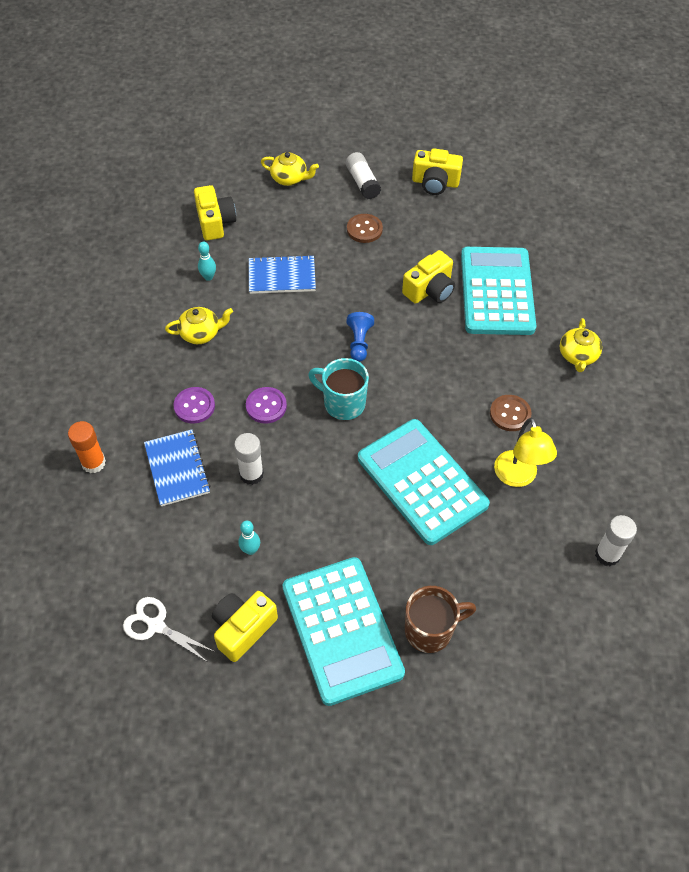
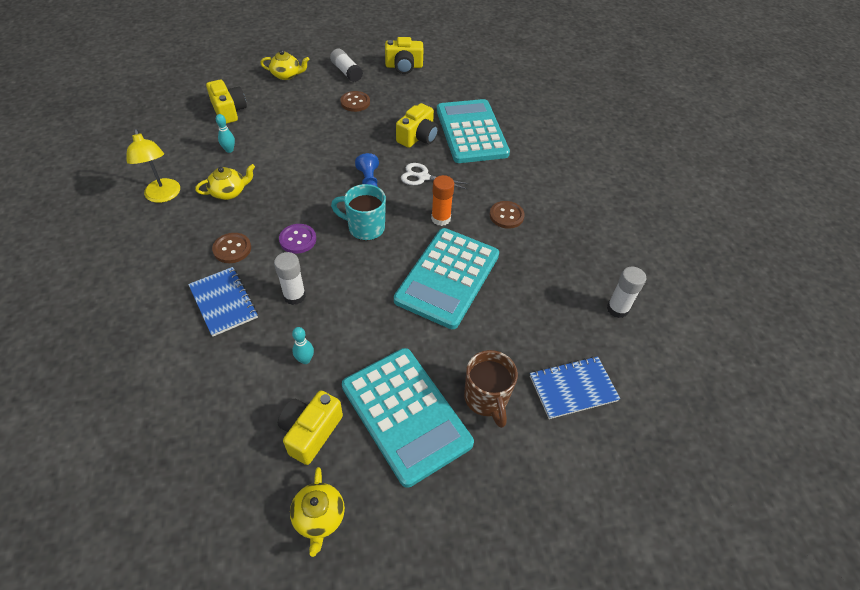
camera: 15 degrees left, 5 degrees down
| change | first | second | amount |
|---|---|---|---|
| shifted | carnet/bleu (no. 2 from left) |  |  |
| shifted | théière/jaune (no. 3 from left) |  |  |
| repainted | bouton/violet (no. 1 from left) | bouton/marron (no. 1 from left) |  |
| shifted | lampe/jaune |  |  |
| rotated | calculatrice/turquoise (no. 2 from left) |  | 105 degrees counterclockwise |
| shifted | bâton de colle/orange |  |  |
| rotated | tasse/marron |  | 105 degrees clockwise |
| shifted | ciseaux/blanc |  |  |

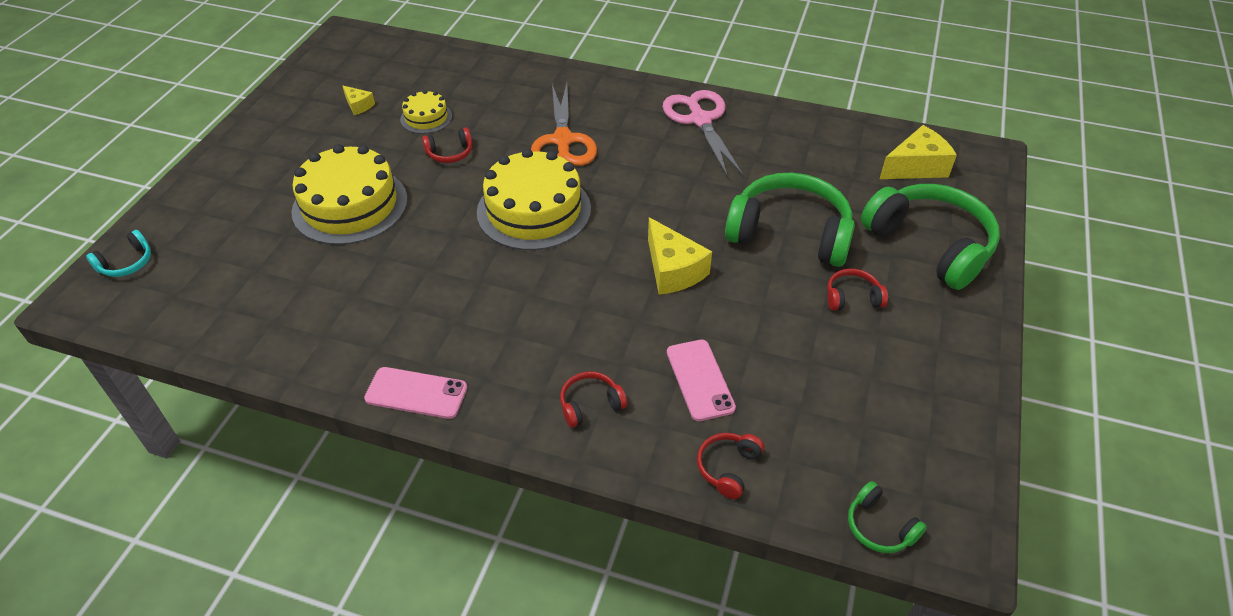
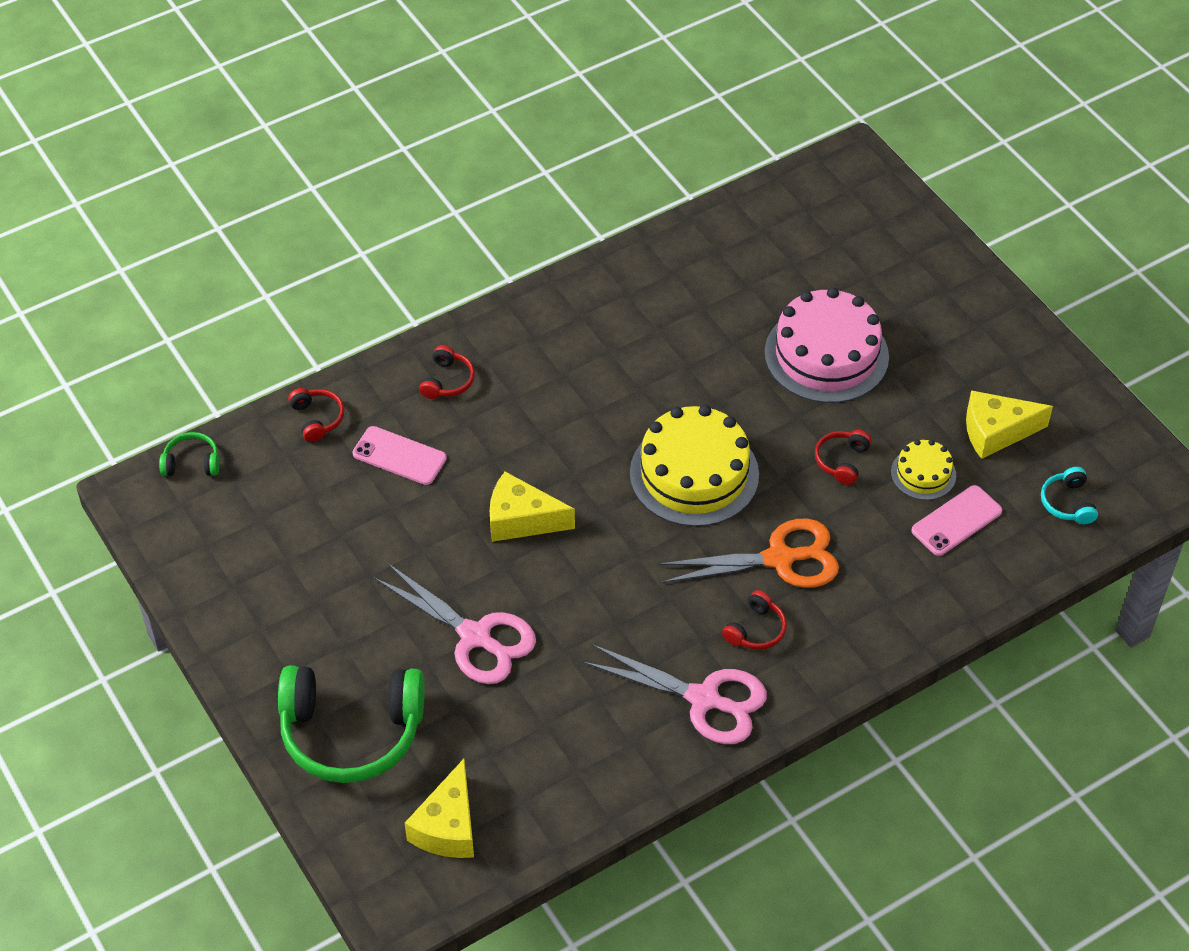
camera: 130 degrees right, 5 degrees up
| change | first | second | amount |
|---|---|---|---|
| rotated | ciseaux/orange |  | 135 degrees clockwise |
| scaled | fromage/jaune (no. 1 from left in the first image) | fromage/jaune (no. 3 from left) | x1.87 |
| repainted | gâteau/jaune (no. 1 from left) | gâteau/rose |  |
| swapped | casque audio/vert (no. 1 from left) | ciseaux/rose (no. 1 from left) |  |
| shifted | casque audio/turquoise |  |  |
| shifted | casque audio/rouge (no. 4 from left in the first image) | casque audio/rouge (no. 3 from left) |  |
| shifted | téléphone/rose (no. 1 from left in the first image) | téléphone/rose (no. 2 from left) |  |

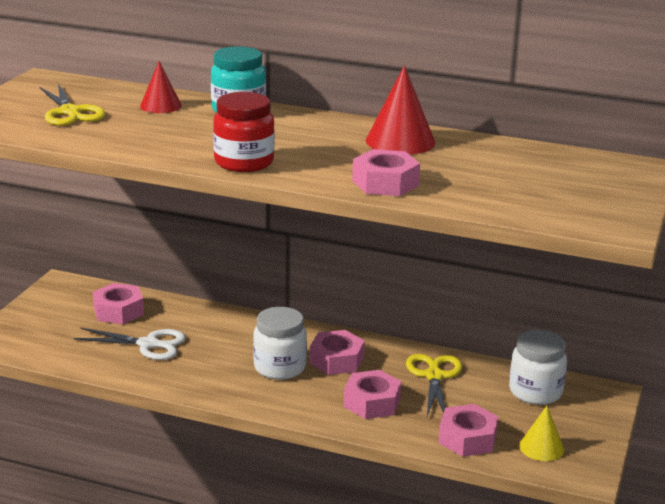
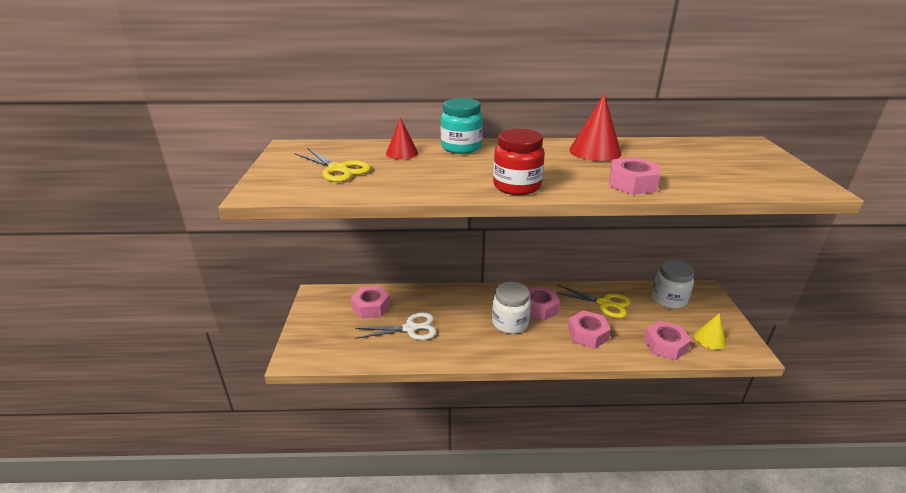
camera: 20 degrees left, 5 degrees up
| change | first | second | amount |
|---|---|---|---|
| rotated | ciseaux/jaune (no. 2 from left) |  | 135 degrees clockwise |

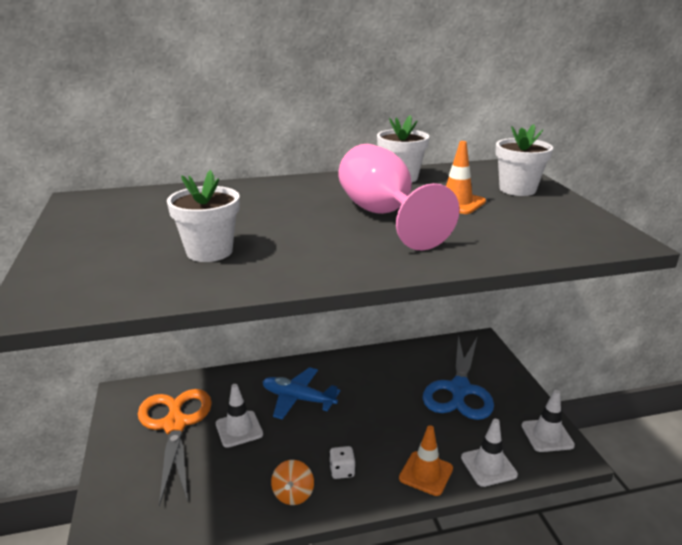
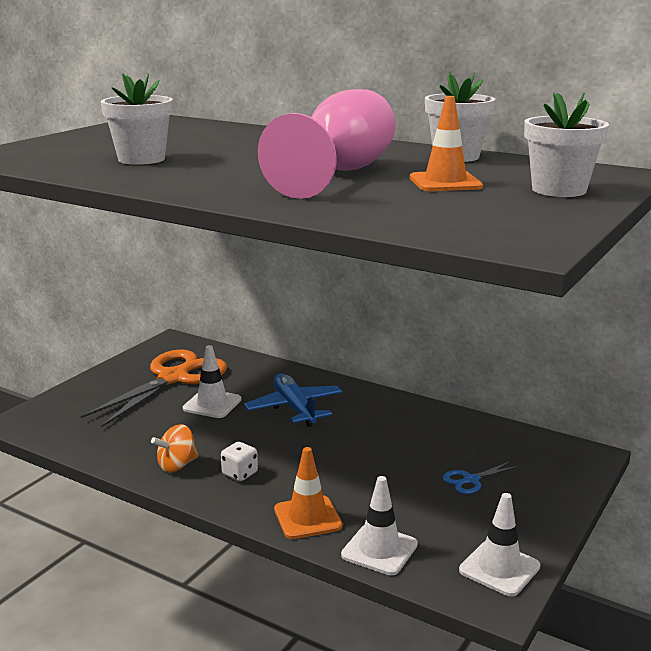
camera: 45 degrees right, 5 degrees down
| change | first | second | amount |
|---|---|---|---|
| scaled | ciseaux/bleu |  | x0.41 |

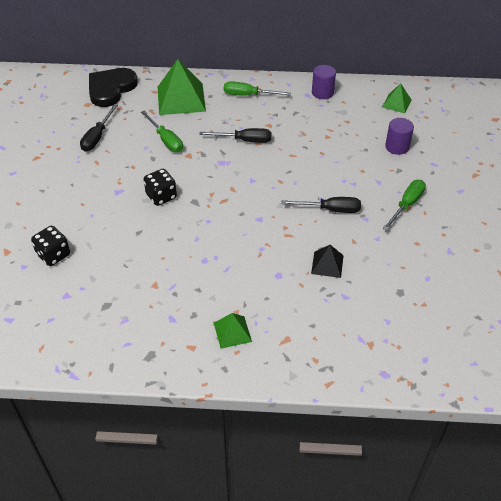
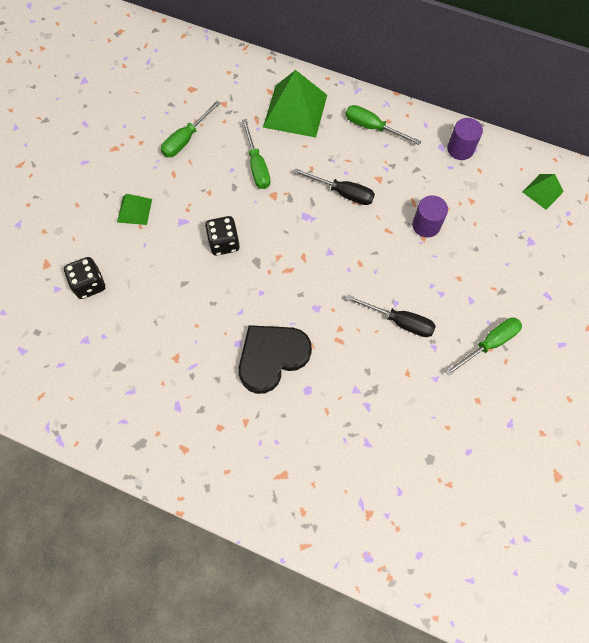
camera: 20 degrees right, 20 degrees up
| change | first | second | amount |
|---|---|---|---|
| shifted | cœur/noir |  |  |
| repainted | tournevis/noir (no. 1 from left) | tournevis/vert (no. 1 from left) |  |
| shifted | cylindre/violet (no. 2 from left in the first image) | cylindre/violet (no. 1 from left) |  |
| gone | pyramide/noir |  |  |
| shifted | pyramide/vert (no. 2 from left in the first image) | pyramide/vert (no. 1 from left) |  |

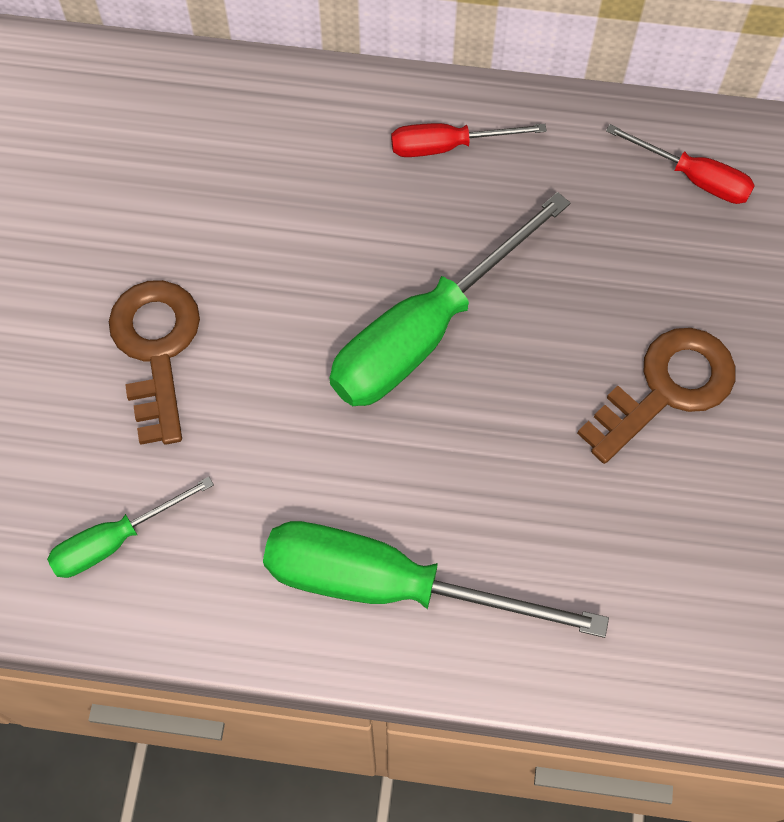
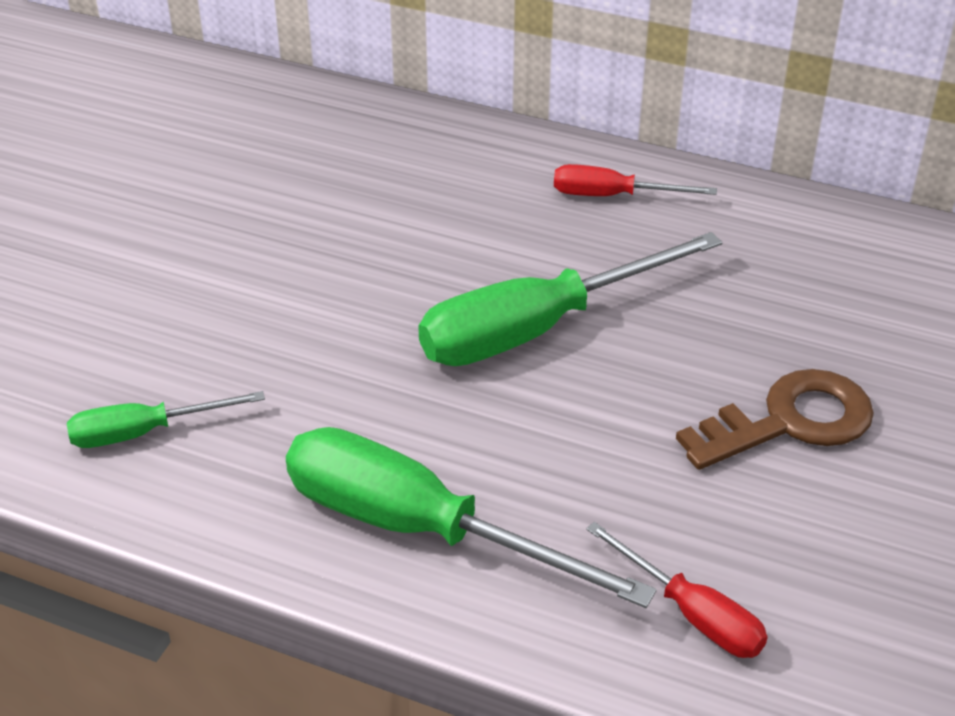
camera: 15 degrees right, 25 degrees down
| change | first | second | amount |
|---|---|---|---|
| shifted | tournevis/rouge (no. 2 from left) |  |  |
| gone | clé/marron (no. 1 from left) |  |  |

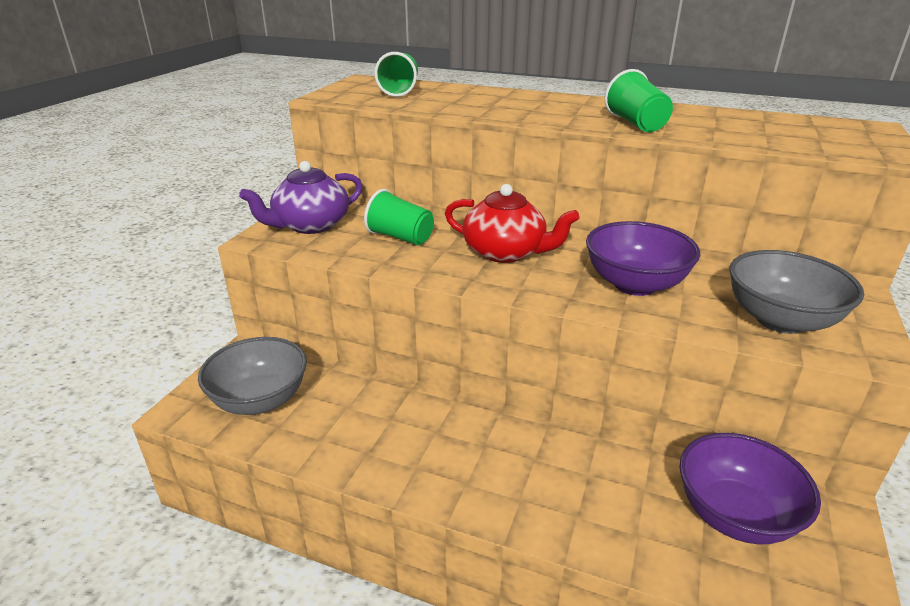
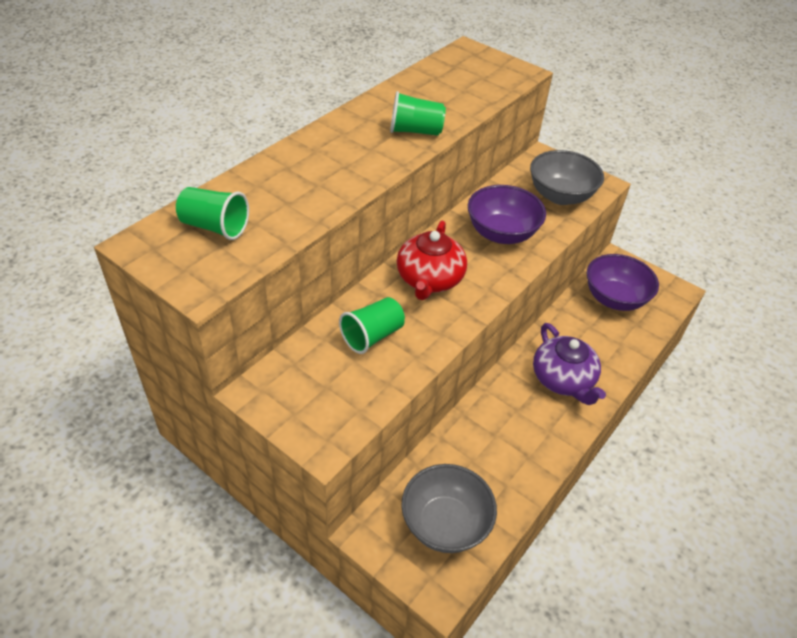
camera: 75 degrees left, 15 degrees up
| change | first | second | amount |
|---|---|---|---|
| shifted | théière/violet |  |  |
| rotated | théière/rouge |  | 150 degrees clockwise |

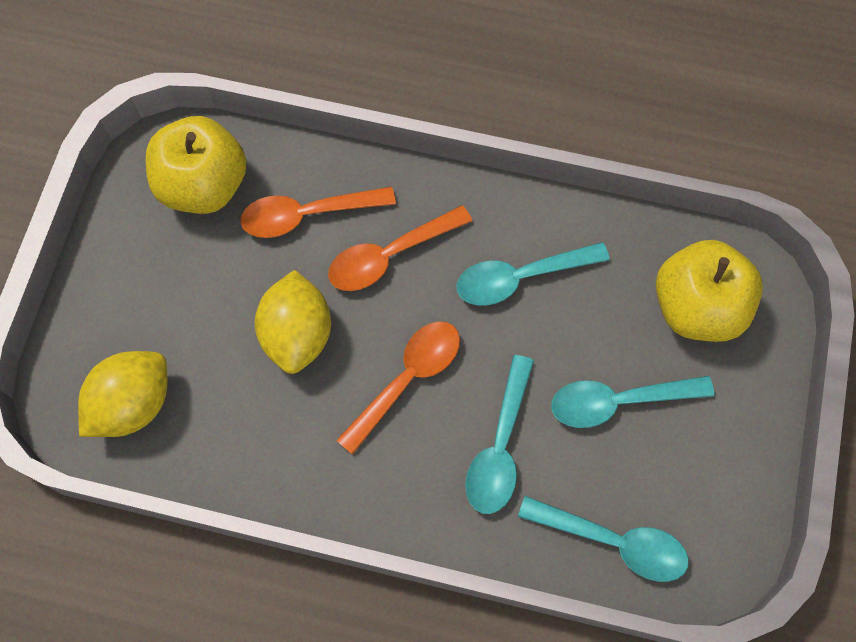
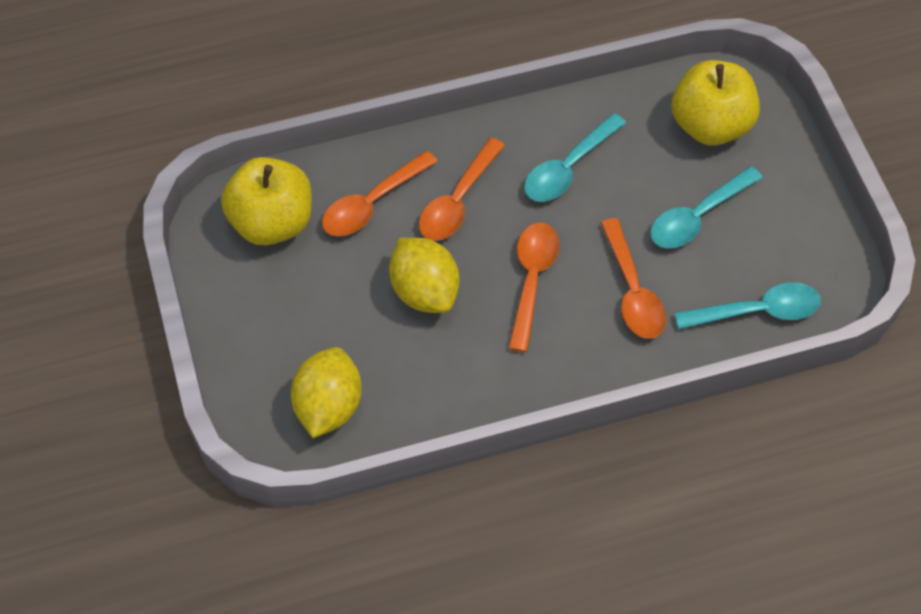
camera: 30 degrees left, 10 degrees down
| change | first | second | amount |
|---|---|---|---|
| repainted | cuillère/turquoise (no. 1 from left) | cuillère/orange (no. 4 from left) |  |

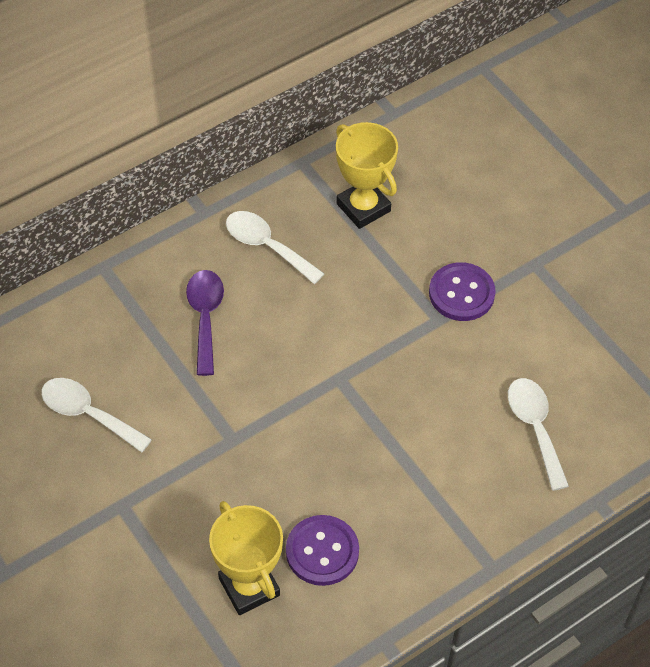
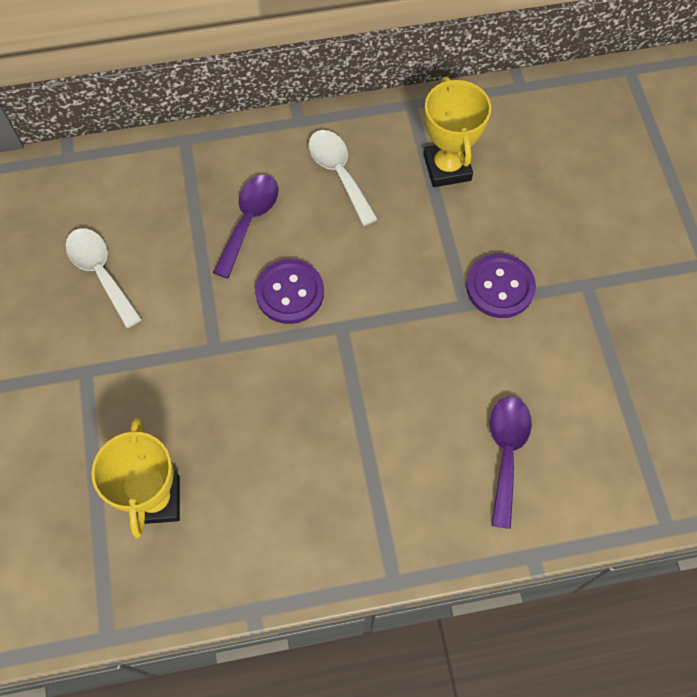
camera: 25 degrees right, 10 degrees up
| change | first | second | amount |
|---|---|---|---|
| repainted | cuillère/blanc (no. 3 from left) | cuillère/violet (no. 2 from left) |  |
| shifted | bouton/violet (no. 1 from left) |  |  |

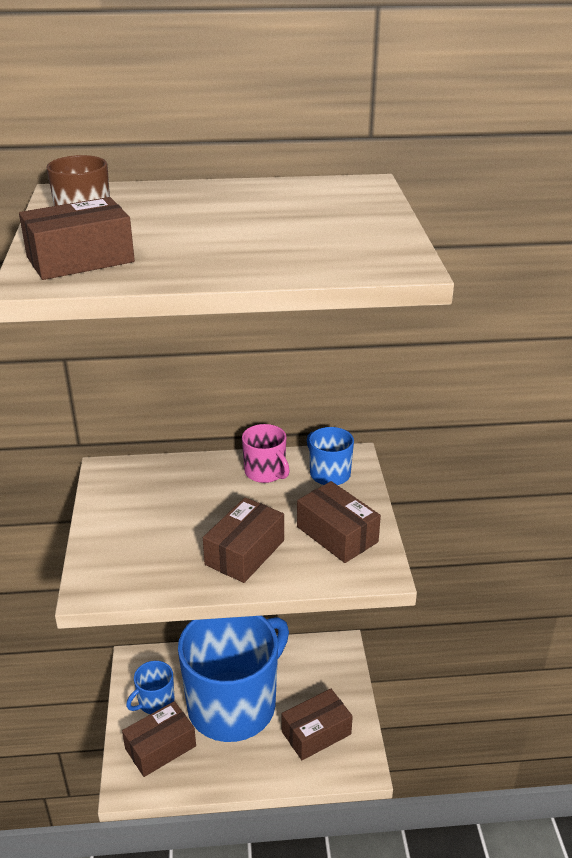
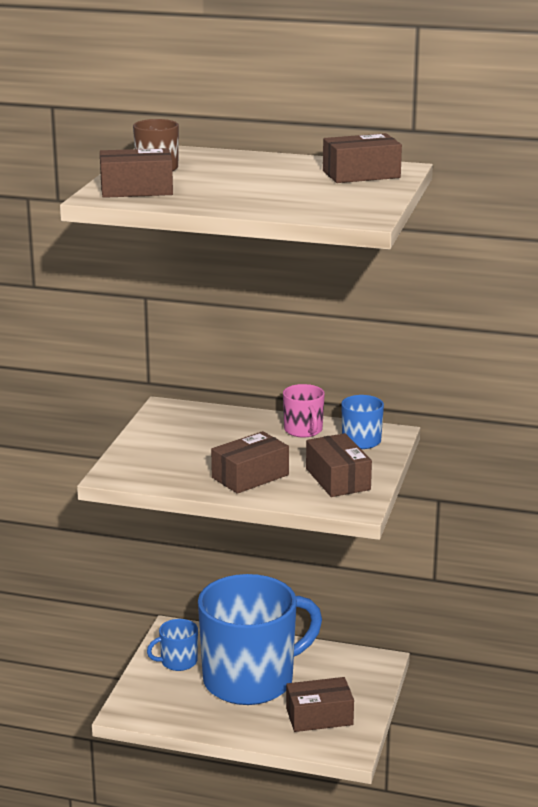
camera: 20 degrees right, 10 degrees down
| change | first | second | amount |
|---|---|---|---|
| shifted | boîte/marron (no. 2 from left in the first image) | boîte/marron (no. 5 from left) |  |

